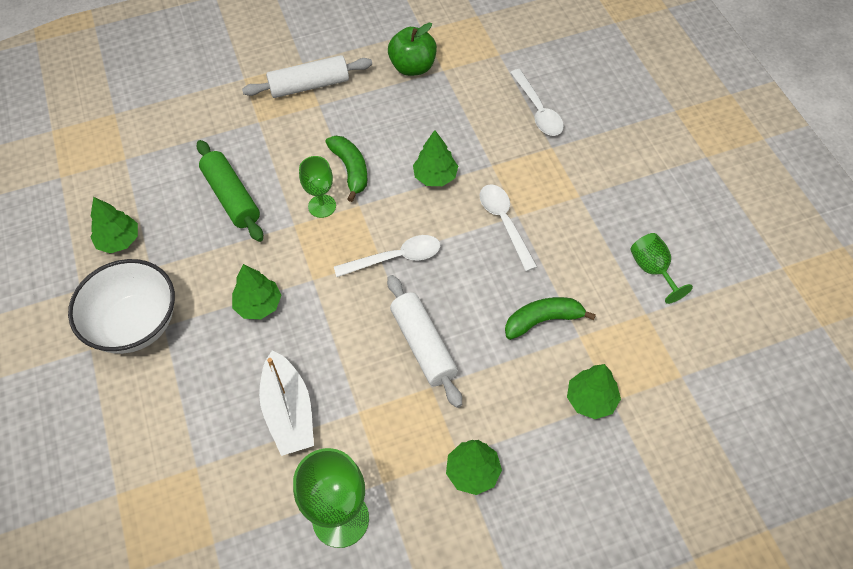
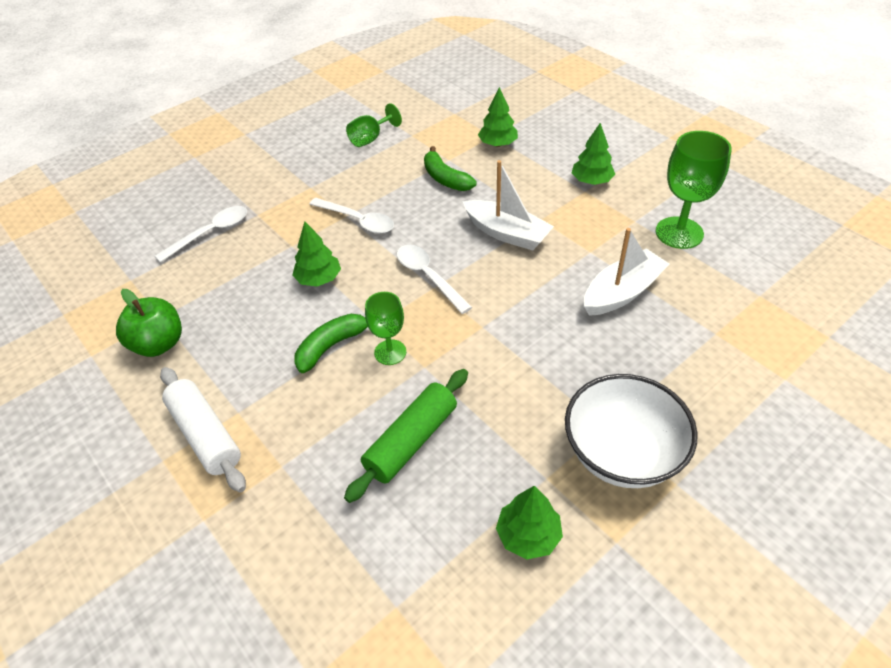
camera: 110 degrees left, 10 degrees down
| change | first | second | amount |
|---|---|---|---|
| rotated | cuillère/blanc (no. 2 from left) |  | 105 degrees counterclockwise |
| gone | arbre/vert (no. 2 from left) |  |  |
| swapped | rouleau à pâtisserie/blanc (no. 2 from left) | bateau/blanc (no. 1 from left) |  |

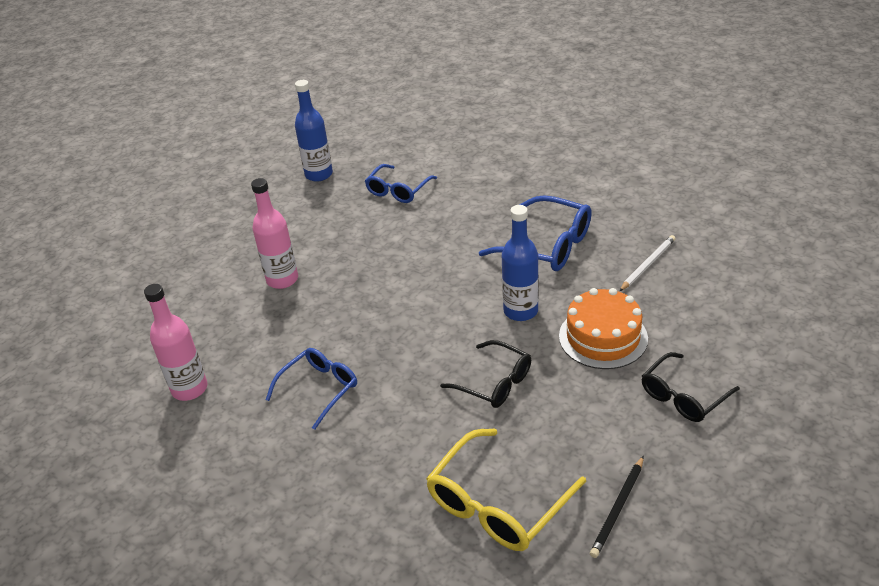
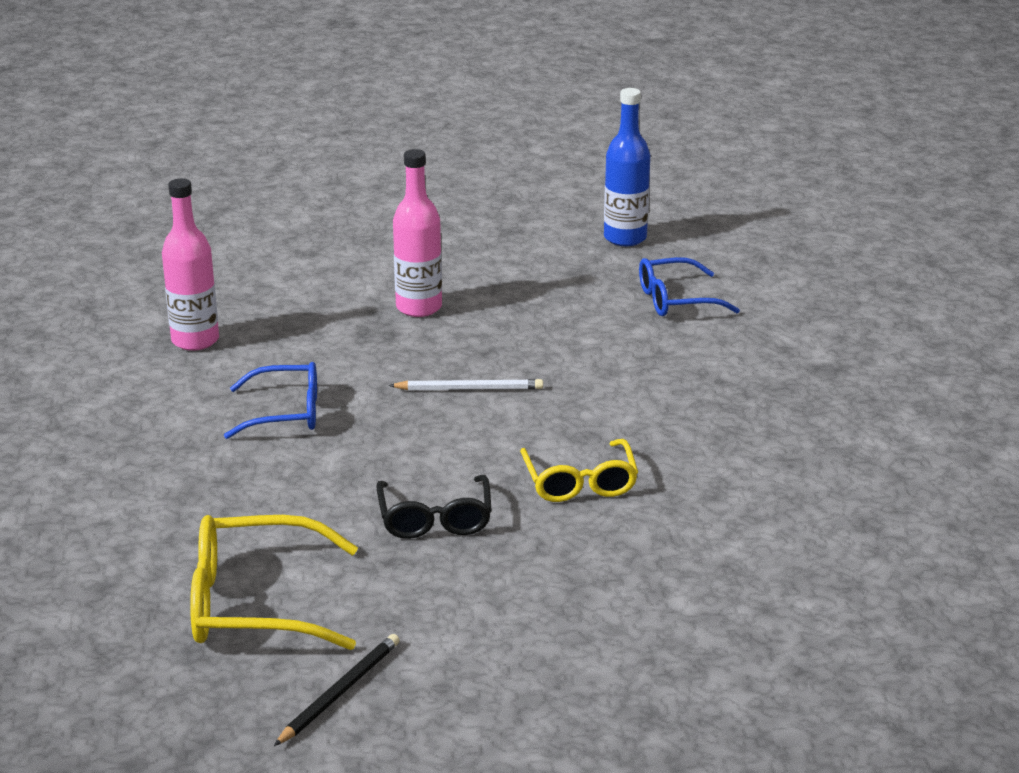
camera: 45 degrees right, 10 degrees down
| change | first | second | amount |
|---|---|---|---|
| gone | lunettes/bleu (no. 3 from left) |  |  |
| swapped | bouteille/bleu (no. 2 from left) | lunettes/jaune (no. 2 from left) |  |
| shifted | crayon/blanc |  |  |
| gone | gâteau/orange |  |  |
| gone | lunettes/noir (no. 2 from left) |  |  |
| rotated | crayon/noir |  | 135 degrees clockwise |

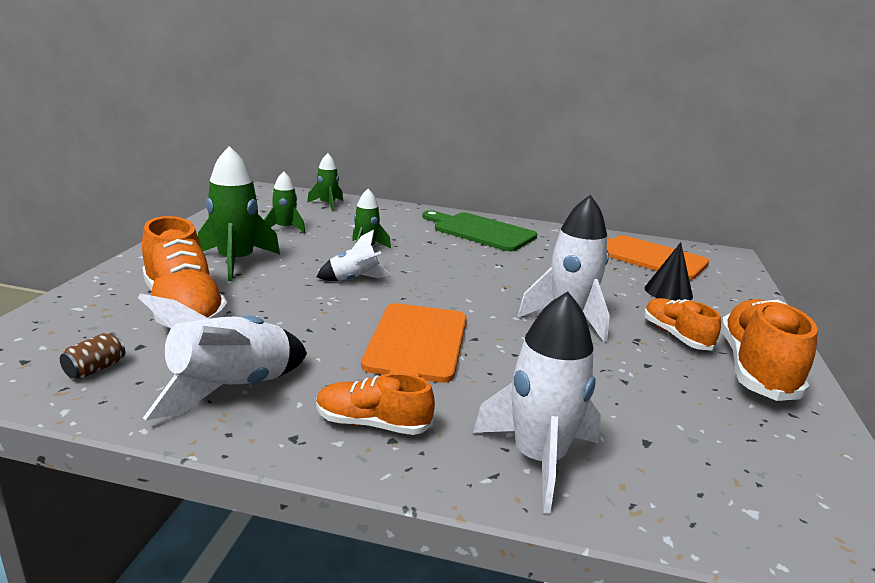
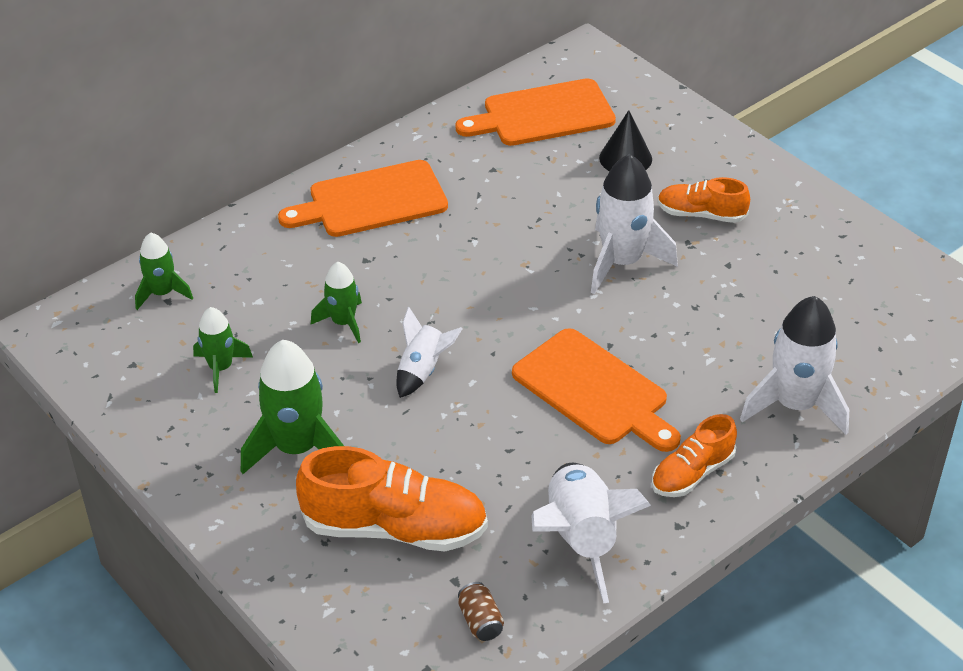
camera: 50 degrees left, 20 degrees up
| change | first | second | amount |
|---|---|---|---|
| repainted | planche à découper/vert | planche à découper/orange (no. 1 from left) |  |
| gone | chaussure/orange (no. 4 from left) |  |  |

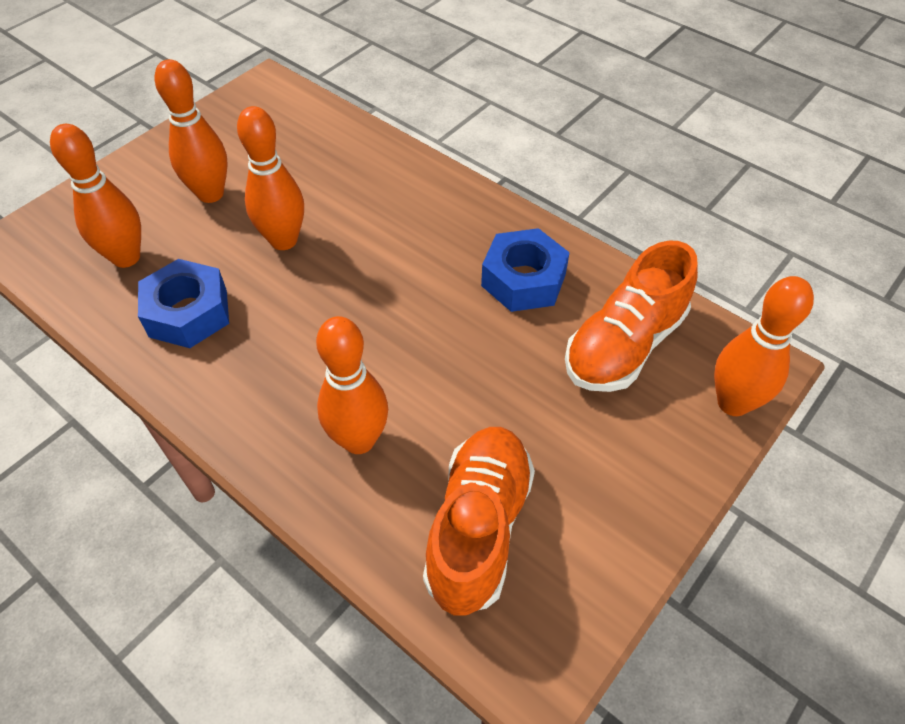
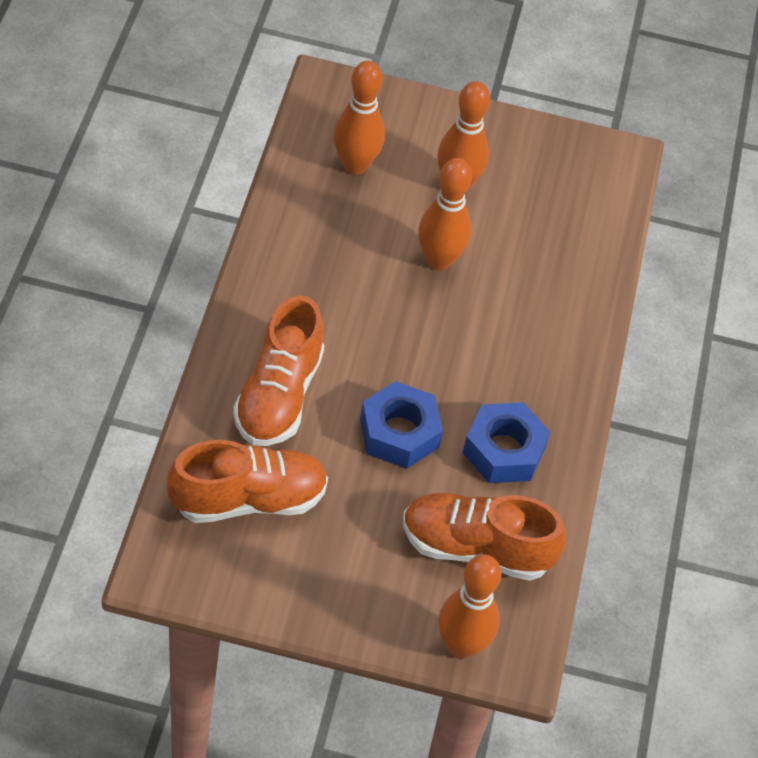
camera: 55 degrees right, 0 degrees up
| change | first | second | amount |
|---|---|---|---|
| shifted | écrou/bleu (no. 1 from left) |  |  |
| swapped | quille/orange (no. 4 from left) | chaussure/orange (no. 2 from left) |  |

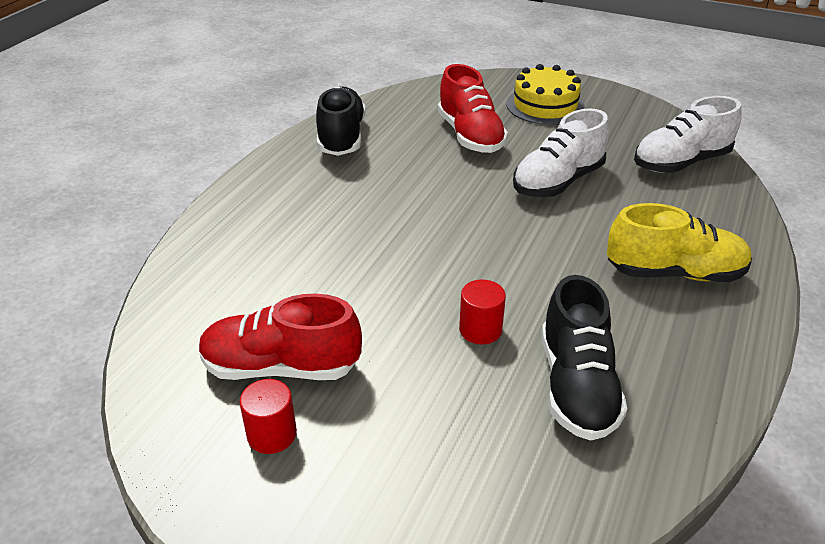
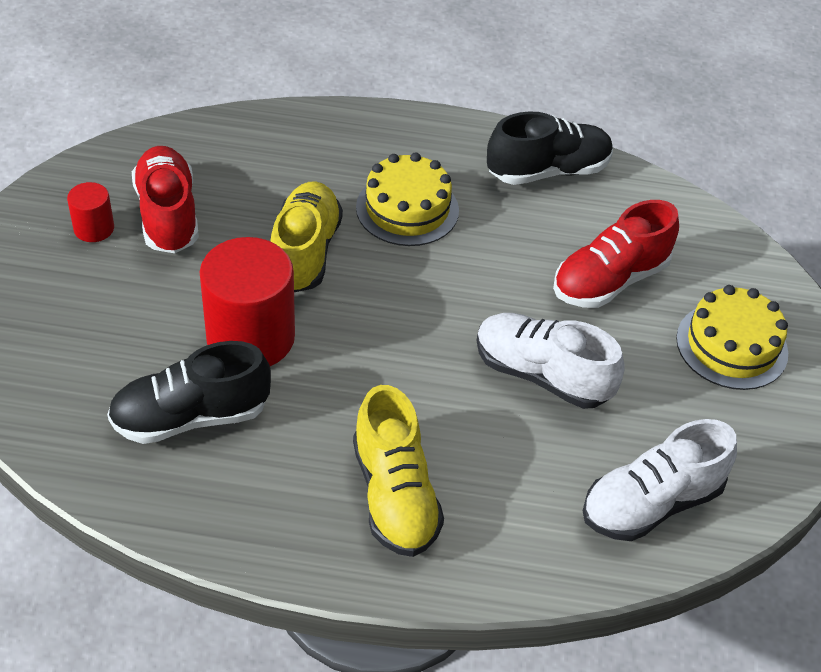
camera: 70 degrees right, 10 degrees up
| change | first | second | amount |
|---|---|---|---|
| rotated | chaussure/blanc (no. 2 from left) |  | 75 degrees counterclockwise |
| scaled | cylindre/rouge (no. 2 from left) |  | x2.06 |
| new |  | gâteau/jaune (no. 1 from left) |  |
| new |  | chaussure/jaune (no. 1 from left) |  |

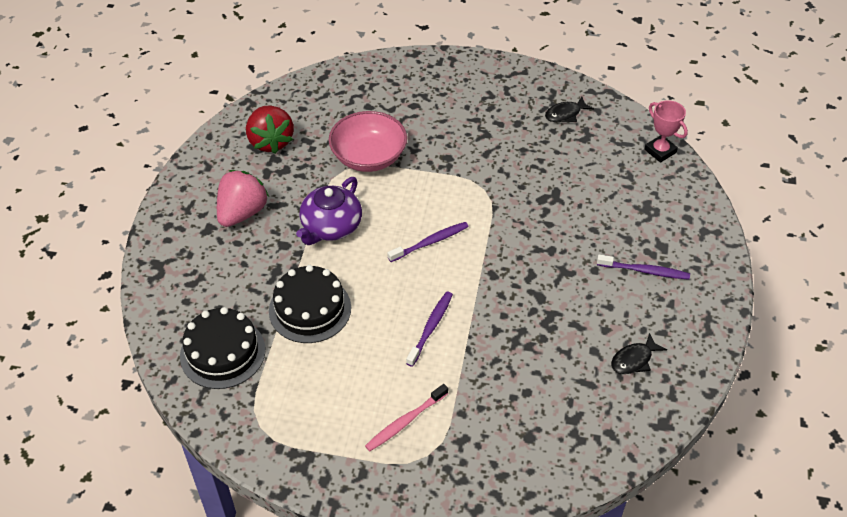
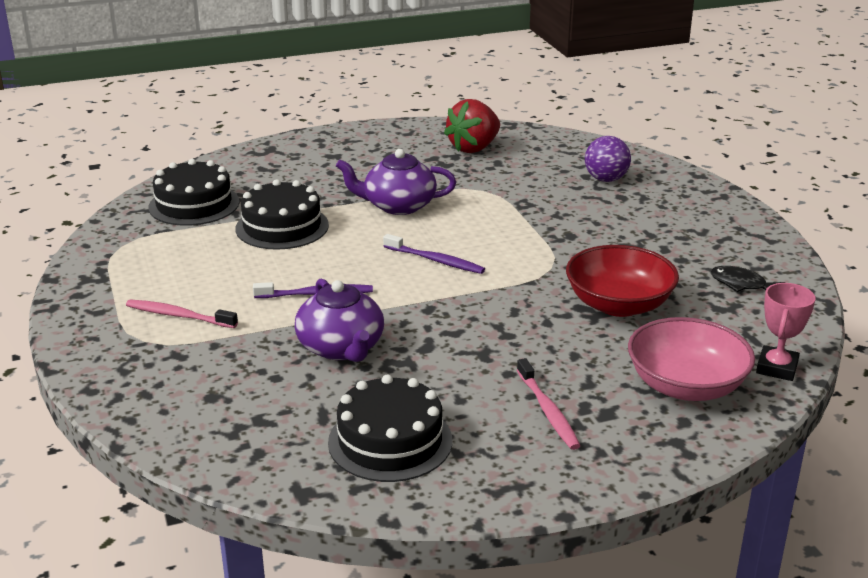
camera: 60 degrees right, 20 degrees down
| change | first | second | amount |
|---|---|---|---|
| shifted | bol/rose |  |  |
| gone | fraise/rose |  |  |
| repainted | brosse à dents/violet (no. 3 from left) | brosse à dents/rose (no. 2 from left) |  |
| swapped | poisson/noir (no. 2 from left) | gâteau/noir (no. 3 from left) |  |
| new |  | balle/violet |  |
| new |  | bol/rouge |  |
| new |  | théière/violet (no. 1 from left) |  |

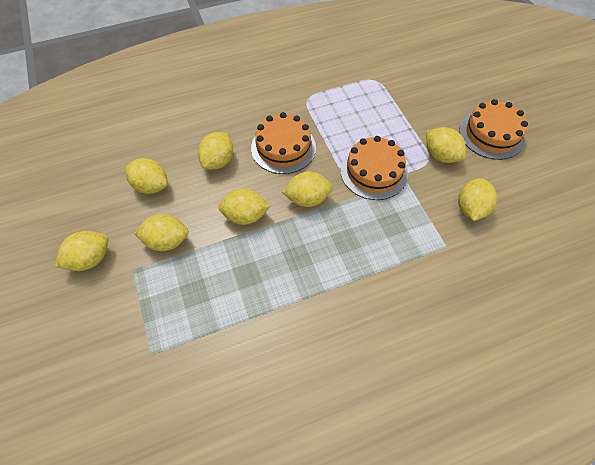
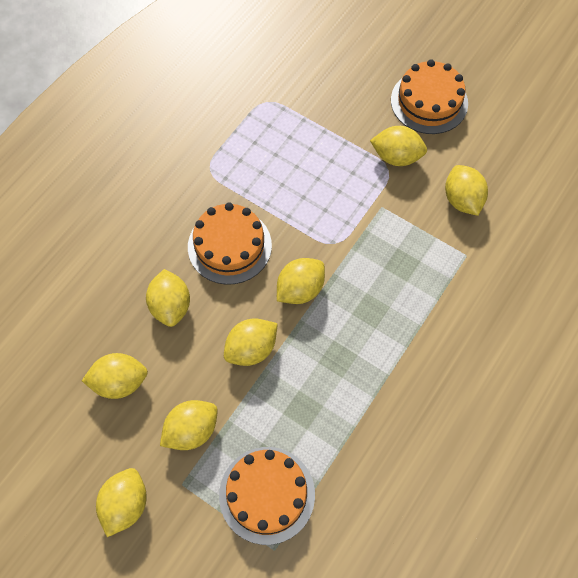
camera: 35 degrees left, 5 degrees up
| change | first | second | amount |
|---|---|---|---|
| shifted | gâteau/orange (no. 2 from left) |  |  |

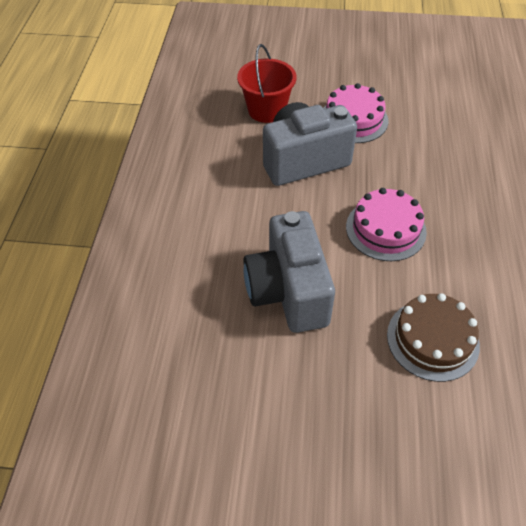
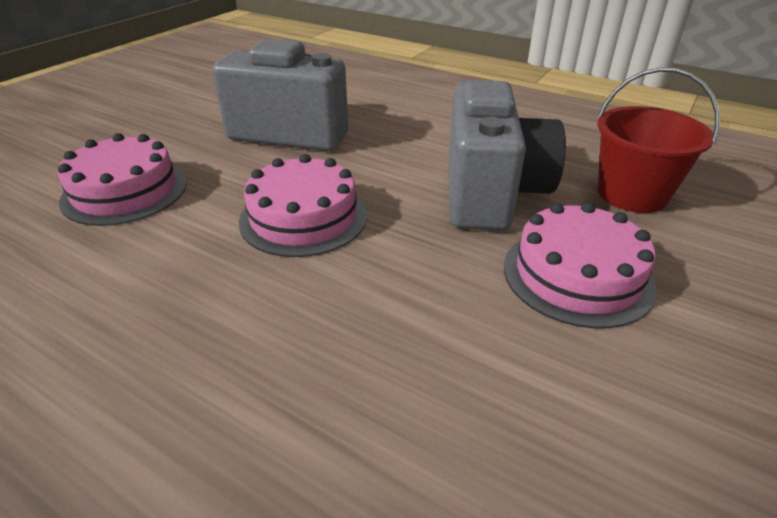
camera: 115 degrees right, 15 degrees down
| change | first | second | amount |
|---|---|---|---|
| repainted | gâteau/marron | gâteau/rose (no. 1 from left) |  |

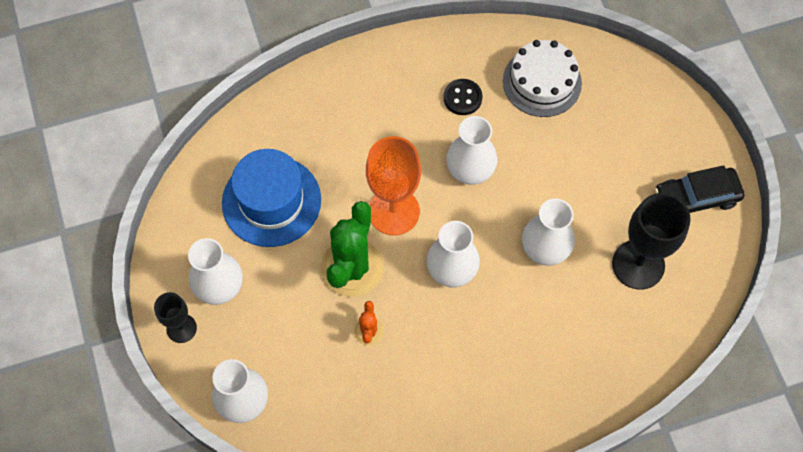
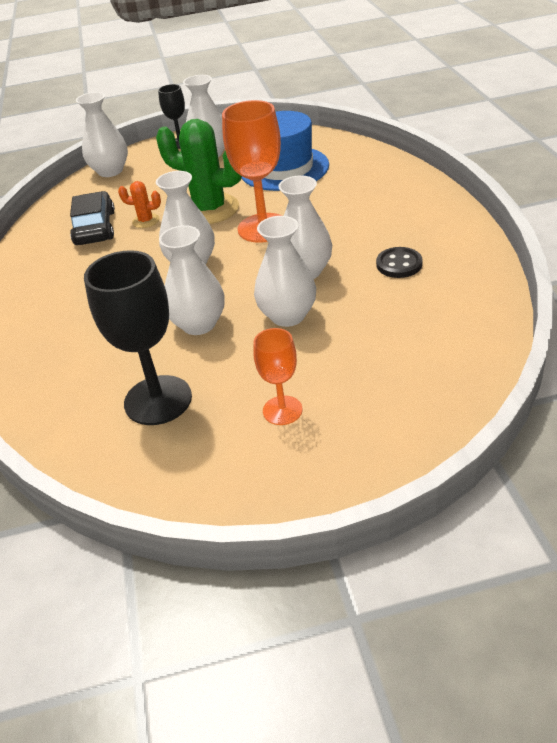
camera: 100 degrees right, 25 degrees down
| change | first | second | amount |
|---|---|---|---|
| gone | gâteau/blanc |  |  |
| shifted | voiture/noir |  |  |
| new |  | vase/blanc (no. 5 from left) |  |
| new |  | verre à pied/orange (no. 2 from left) |  |

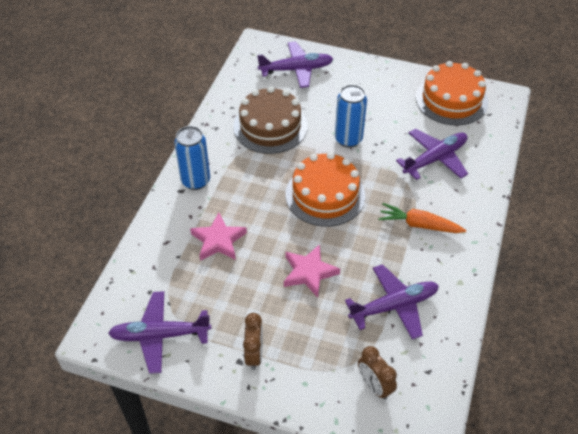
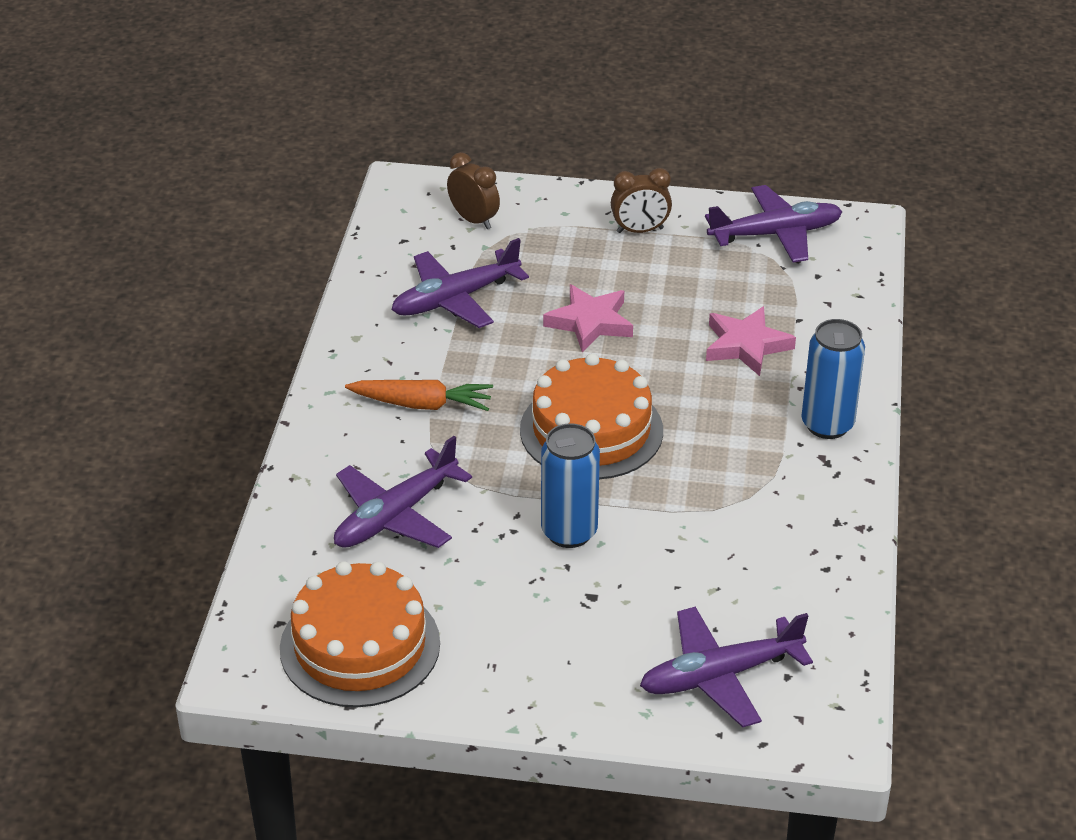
camera: 170 degrees right, 10 degrees down
| change | first | second | amount |
|---|---|---|---|
| gone | gâteau/marron |  |  |
| rotated | réveil/marron (no. 1 from left in the first image) | réveil/marron (no. 2 from left) | 90 degrees counterclockwise |

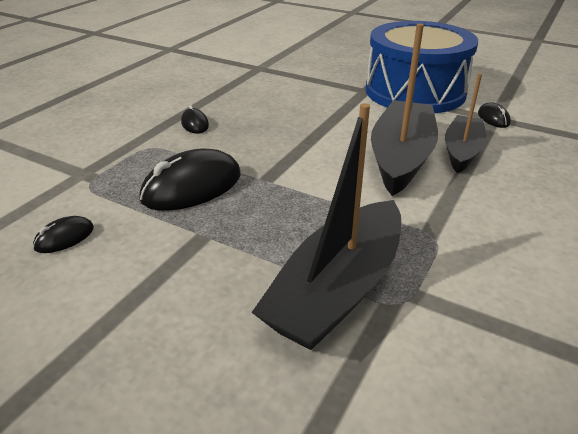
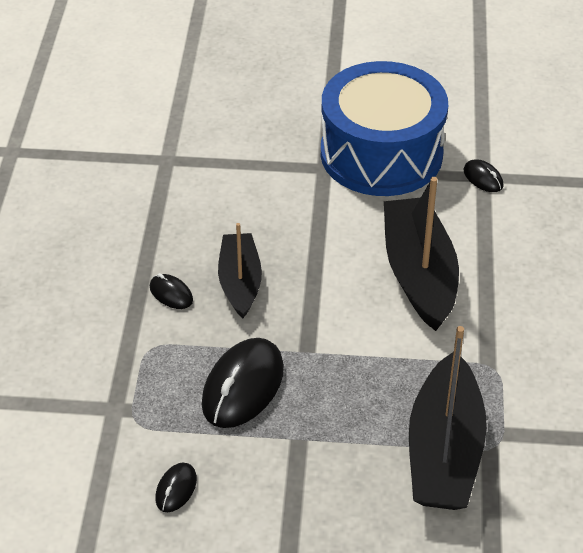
camera: 25 degrees left, 10 degrees up
| change | first | second | amount |
|---|---|---|---|
| shifted | bateau/noir (no. 3 from left in the first image) | bateau/noir (no. 1 from left) |  |

